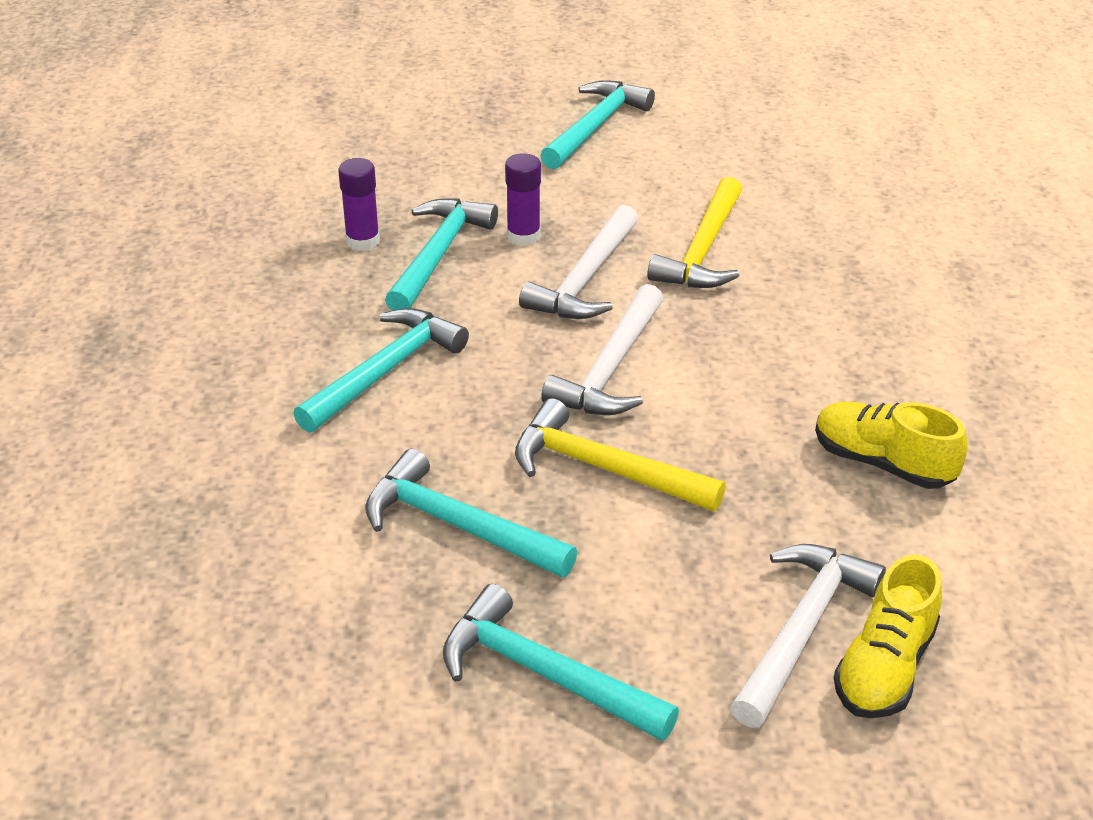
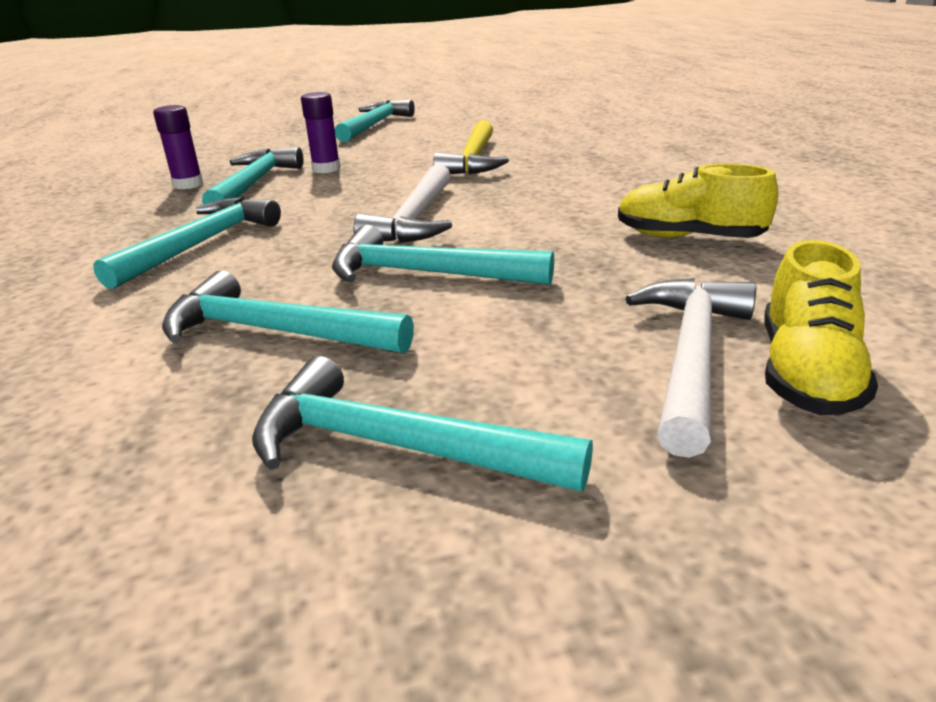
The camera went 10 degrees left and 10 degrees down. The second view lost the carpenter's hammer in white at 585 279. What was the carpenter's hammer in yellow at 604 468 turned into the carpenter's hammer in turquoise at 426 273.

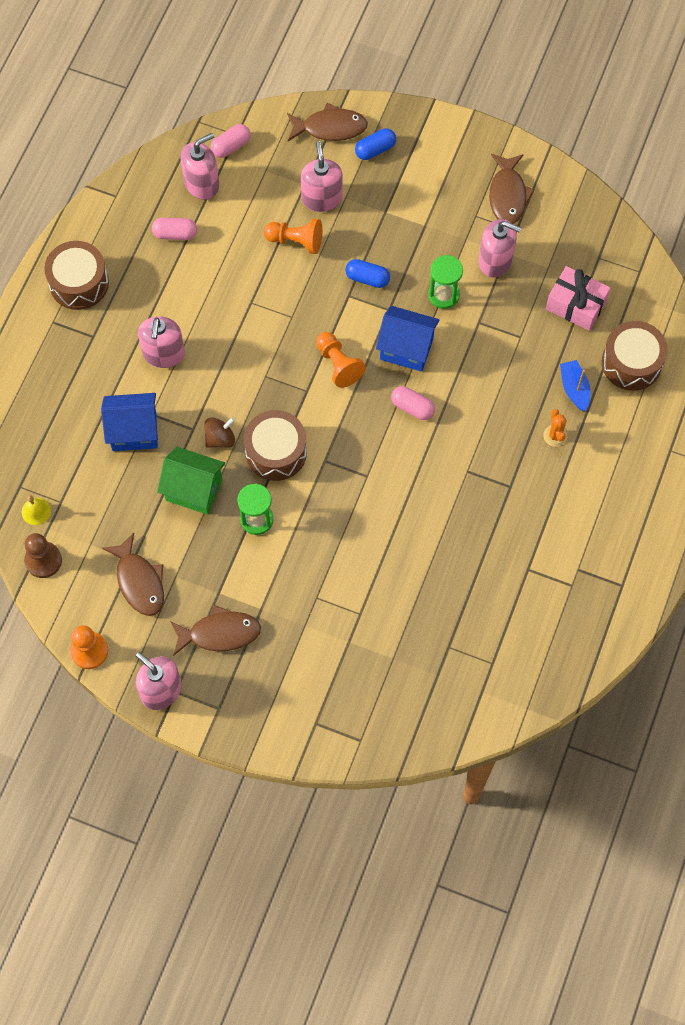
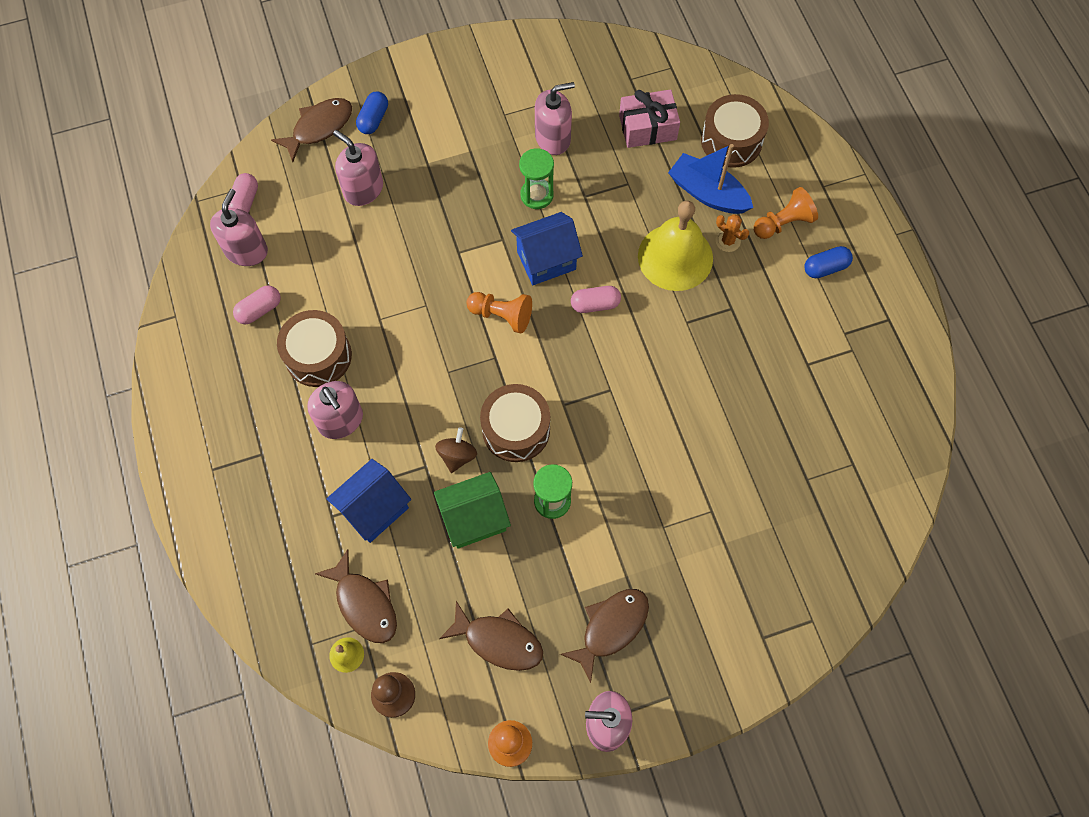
The camera went 40 degrees left and 0 degrees up. The fish in brown ended up elsewhere, having gone from 508 195 to 364 603. The game pawn in orange-coloured ended up elsewhere, having gone from 296 241 to 783 223. The toy drum in brown ended up elsewhere, having gone from 79 283 to 318 356. The pill shape in blue ended up elsewhere, having gone from 367 278 to 825 267. The size of the toy boat in blue at 574 389 changed by a factor of 1.56. The second view gained the hand bell in yellow at 675 257.

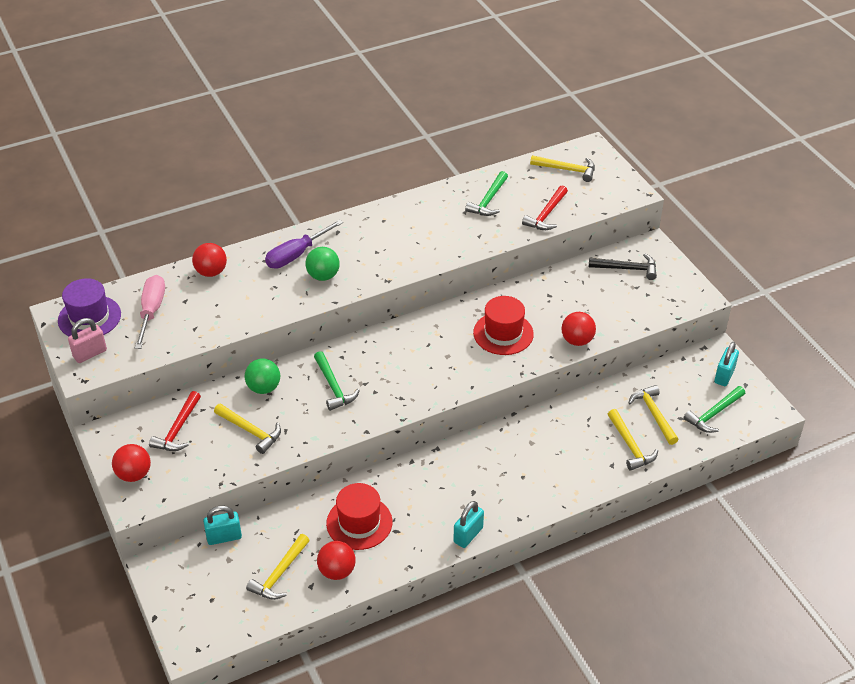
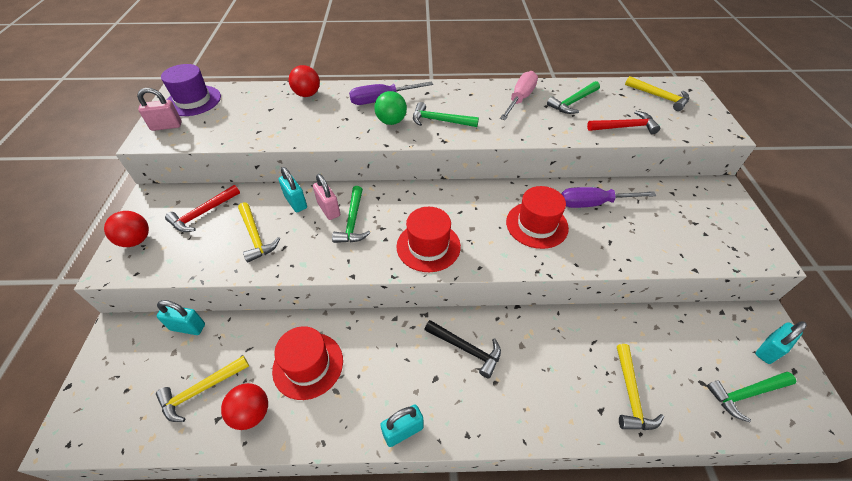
The camera went 25 degrees right and 5 degrees up. The carpenter's hammer in crimson at 546 214 ended up facing another way, 150 degrees counterclockwise from before. The carpenter's hammer in jet-black ended up elsewhere, having gone from 627 269 to 466 349. The screwdriver in rose-pink ended up elsewhere, having gone from 152 311 to 520 98. The second view lost the sphere in crimson at 577 340. Where the sphere in leaf-green stood at 264 388, the padlock in turquoise came to stand at 296 202. The second view lost the carpenter's hammer in yellow at 654 414. The second view gained the carpenter's hammer in leaf-green at 440 121. The second view gained the padlock in rose-pink at 329 209. The second view gained the screwdriver in purple at 592 203. The second view gained the tall hat in crimson at 428 246.

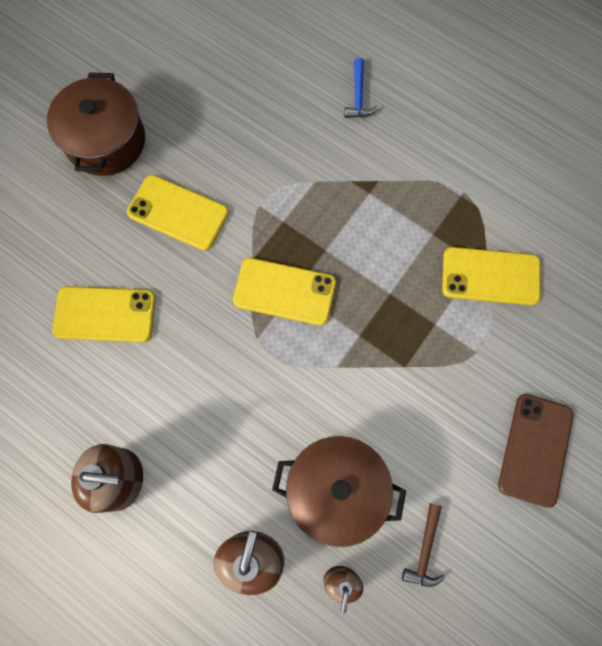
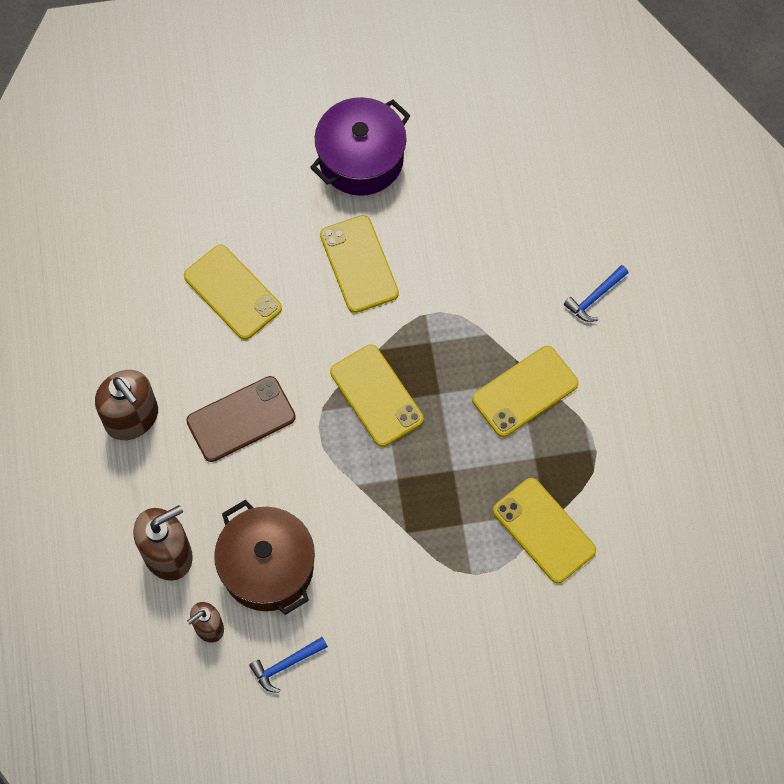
The camera went 45 degrees right and 5 degrees down. What was the cooking pot in brown at 105 141 turned into the cooking pot in purple at 361 159. The phone in brown ended up elsewhere, having gone from 535 449 to 241 419. What was the carpenter's hammer in brown at 425 550 turned into the carpenter's hammer in blue at 286 665. The second view gained the phone in yellow at 525 391.

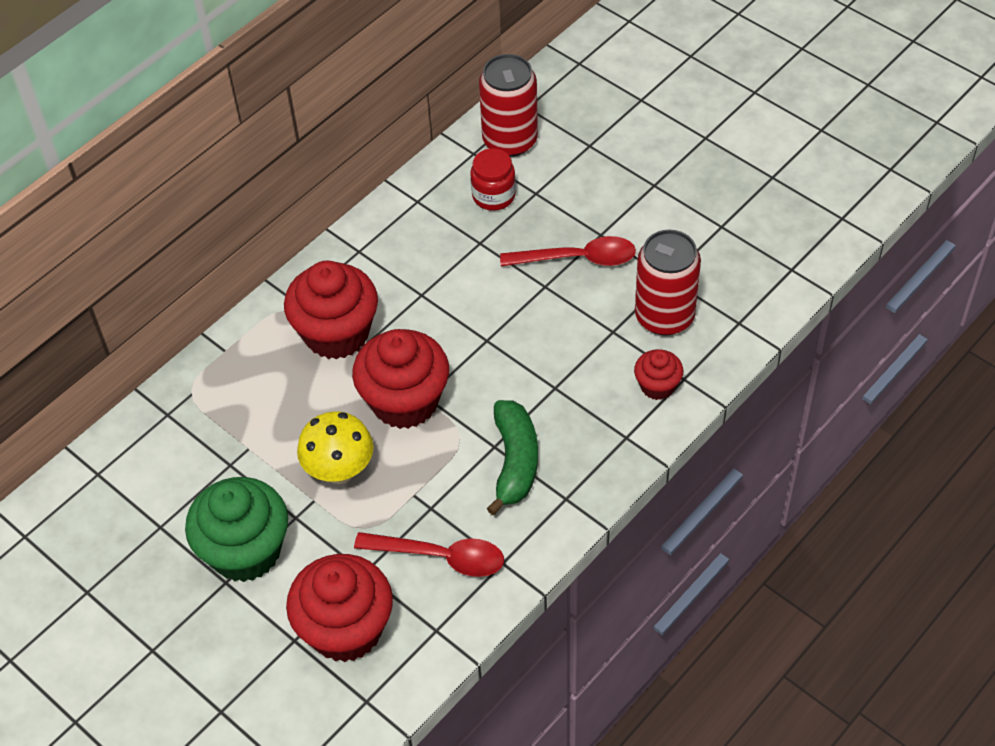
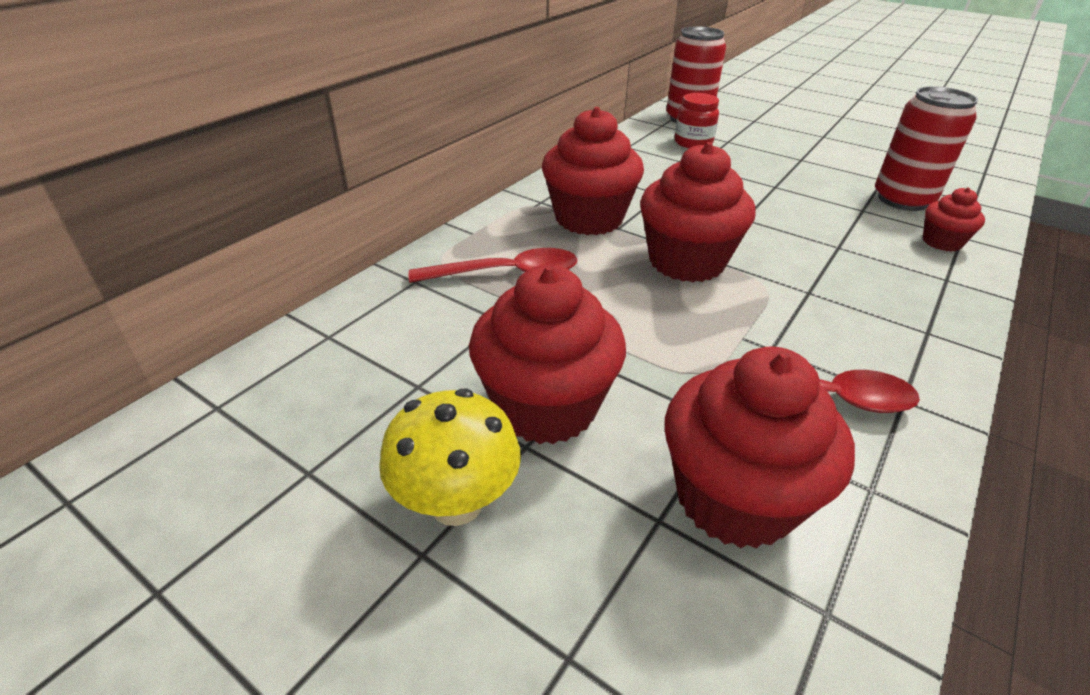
The camera went 10 degrees left and 15 degrees down. The spoon in crimson ended up elsewhere, having gone from 577 259 to 506 274. The second view lost the toy banana in leaf-green at 514 461. The mushroom in yellow ended up elsewhere, having gone from 339 470 to 456 503. What was the fairy cake in leaf-green at 245 551 turned into the fairy cake in crimson at 546 407.

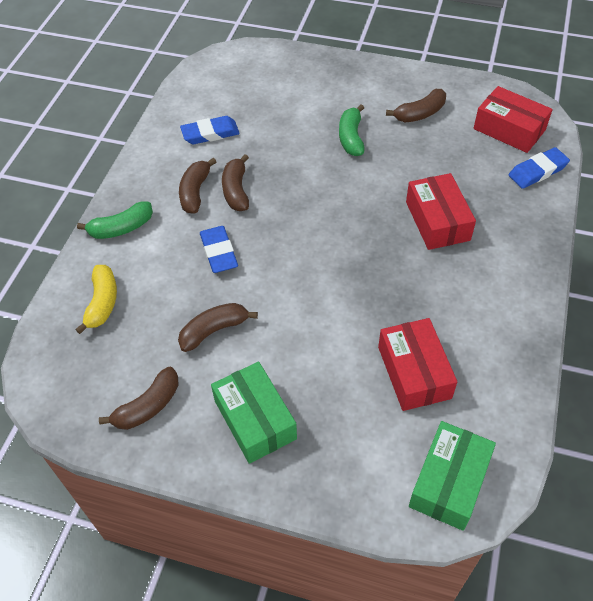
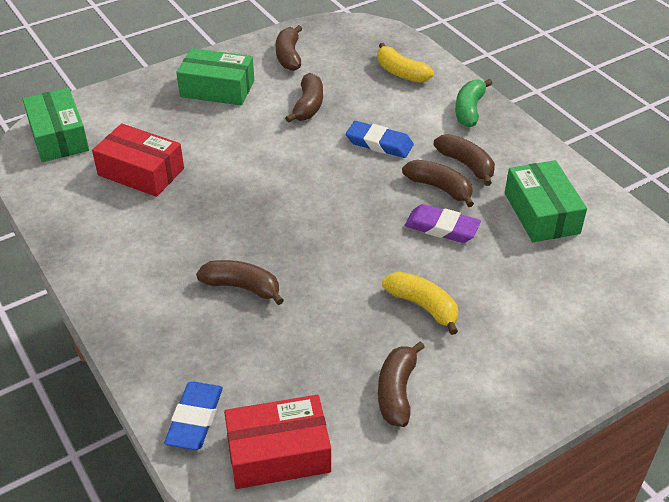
The camera went 130 degrees right and 10 degrees down. What was the toy banana in leaf-green at 351 138 turned into the toy banana in yellow at 423 306. Where the gum eraser in blue stood at 210 133, the parcel in leaf-green came to stand at 541 213. Where the parcel in crimson stood at 437 221, the toy banana in brown came to stand at 242 287. The second view gained the gum eraser in purple at 442 227.

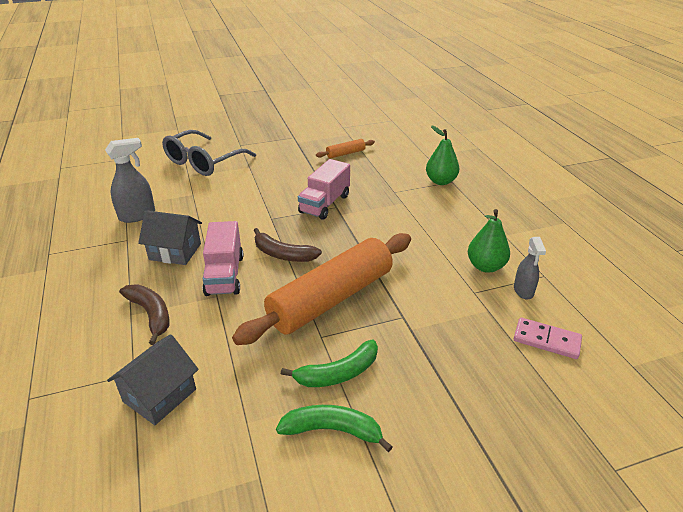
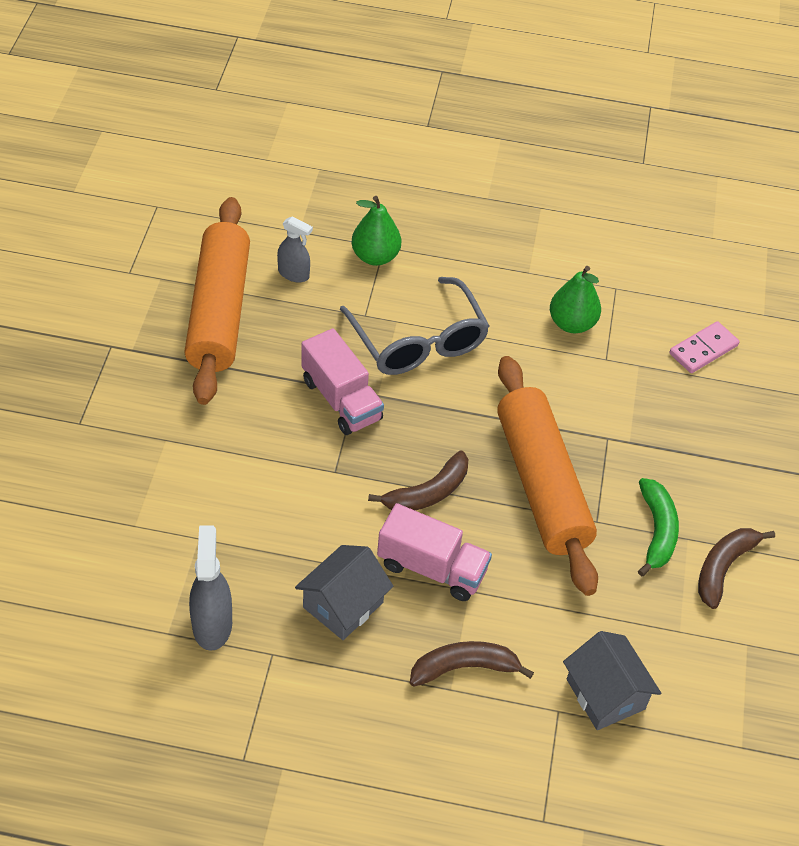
The camera went 65 degrees left and 15 degrees up. The eyeglasses in gray ended up elsewhere, having gone from 203 162 to 418 342. The size of the dough roller in orange-coloured at 345 153 changed by a factor of 2.40. The sprayer in gray ended up elsewhere, having gone from 523 291 to 294 274. What was the toy banana in leaf-green at 332 430 turned into the toy banana in brown at 723 568.

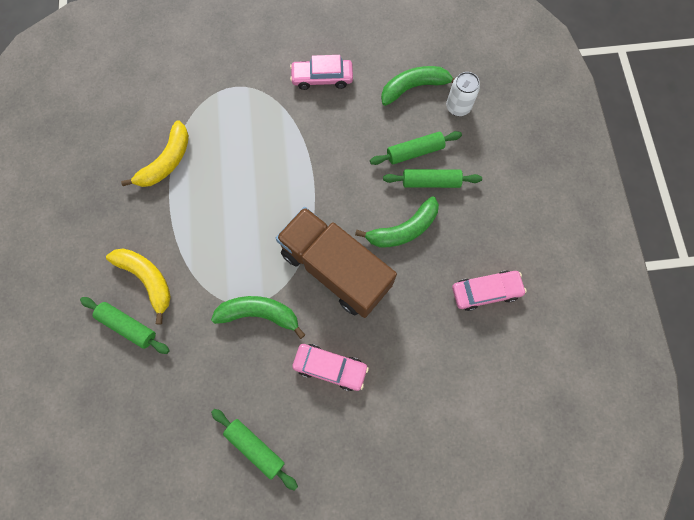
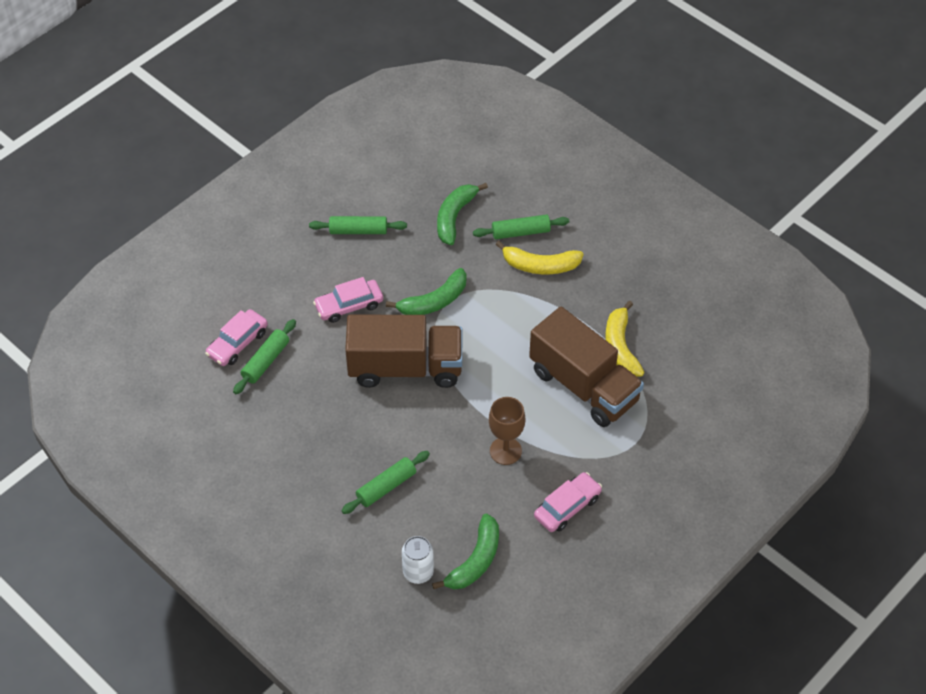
The camera went 140 degrees right and 20 degrees down. The dough roller in leaf-green ended up elsewhere, having gone from 415 152 to 265 361. The toy banana in leaf-green ended up elsewhere, having gone from 403 230 to 454 217. The car in rose-pink ended up elsewhere, having gone from 485 292 to 237 343. The second view gained the lorry in brown at 584 386. The second view gained the chalice in brown at 505 451.

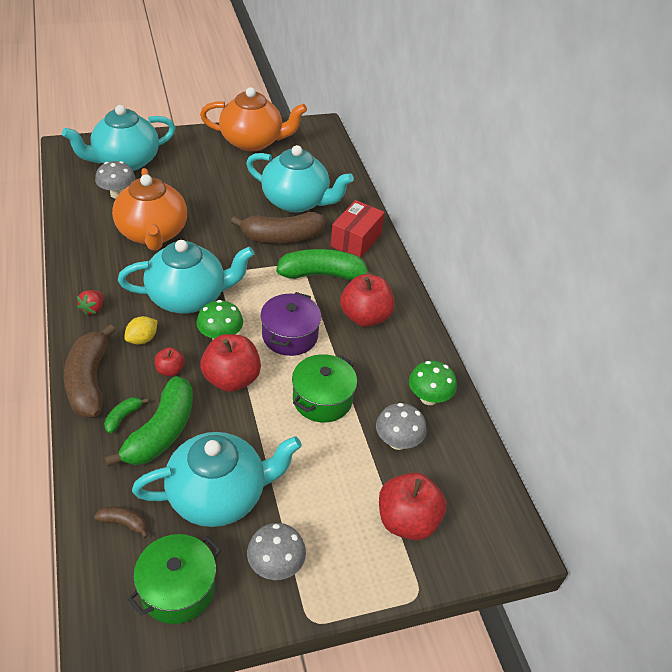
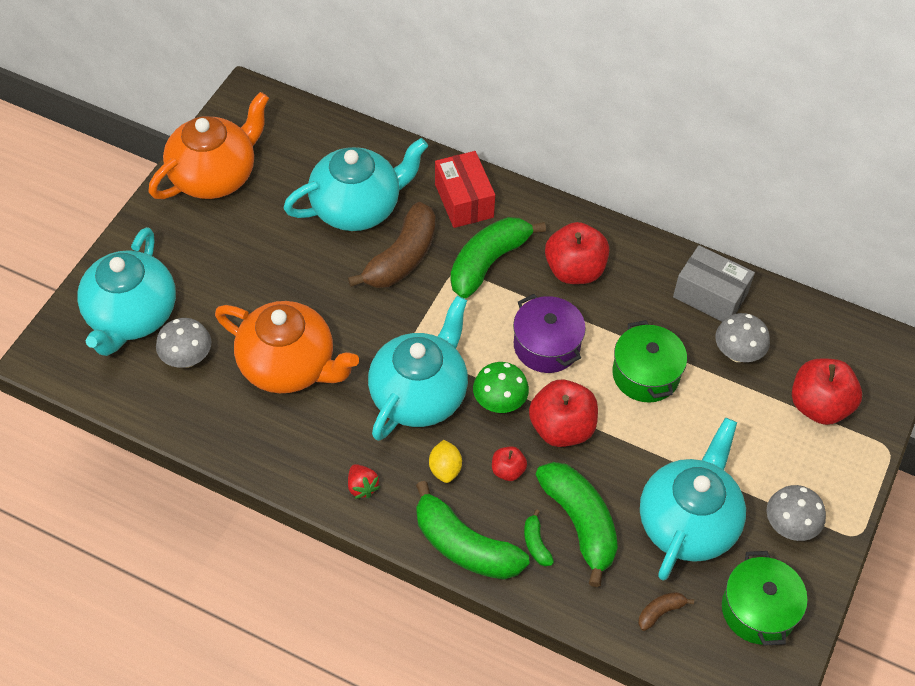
The camera went 45 degrees left and 10 degrees up. What was the toy banana in brown at 89 381 turned into the toy banana in leaf-green at 464 546. Where the mushroom in leaf-green stood at 428 398, the parcel in gray came to stand at 710 295.

